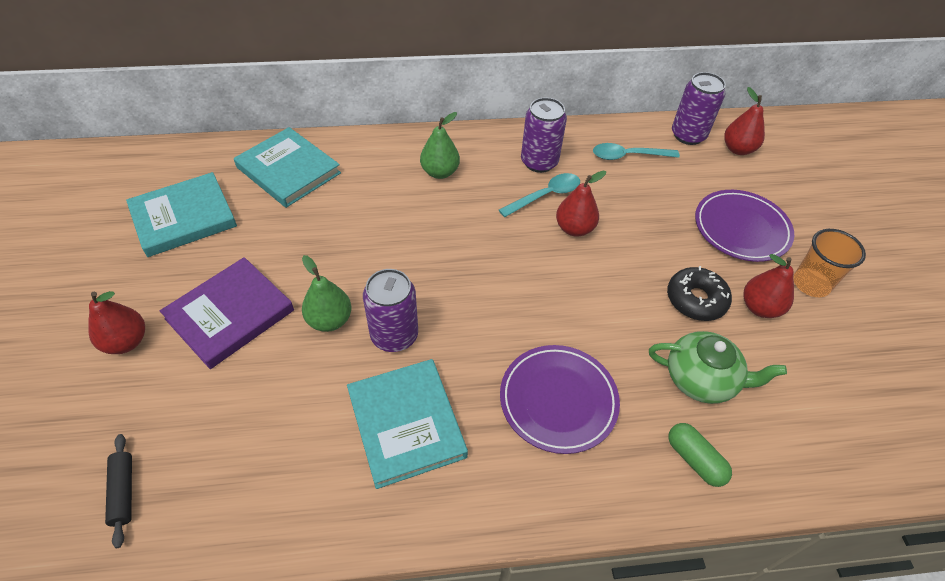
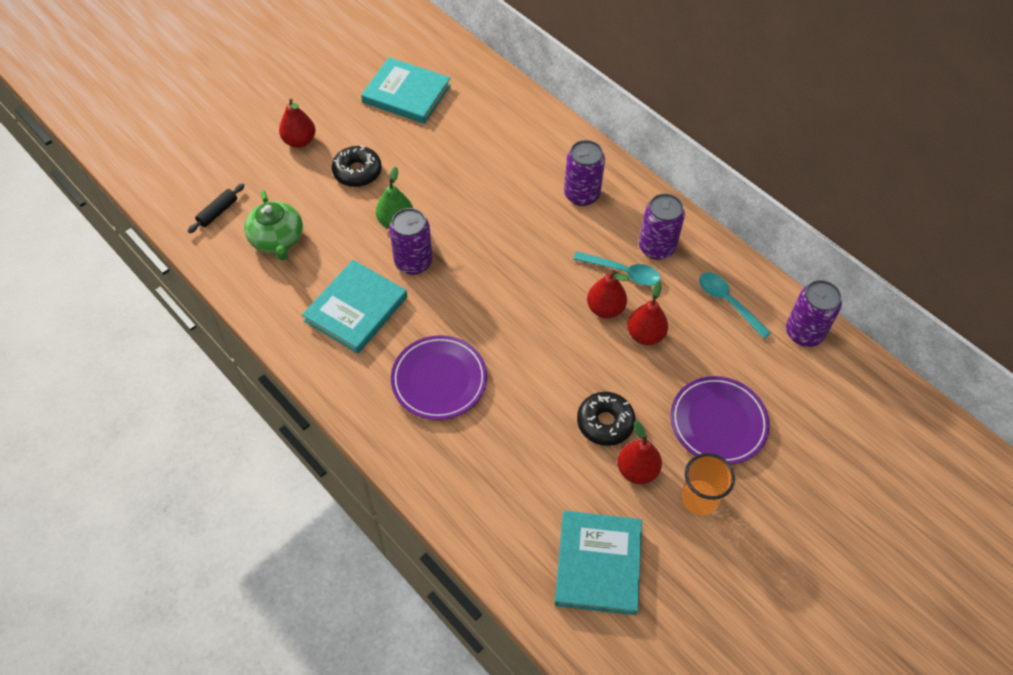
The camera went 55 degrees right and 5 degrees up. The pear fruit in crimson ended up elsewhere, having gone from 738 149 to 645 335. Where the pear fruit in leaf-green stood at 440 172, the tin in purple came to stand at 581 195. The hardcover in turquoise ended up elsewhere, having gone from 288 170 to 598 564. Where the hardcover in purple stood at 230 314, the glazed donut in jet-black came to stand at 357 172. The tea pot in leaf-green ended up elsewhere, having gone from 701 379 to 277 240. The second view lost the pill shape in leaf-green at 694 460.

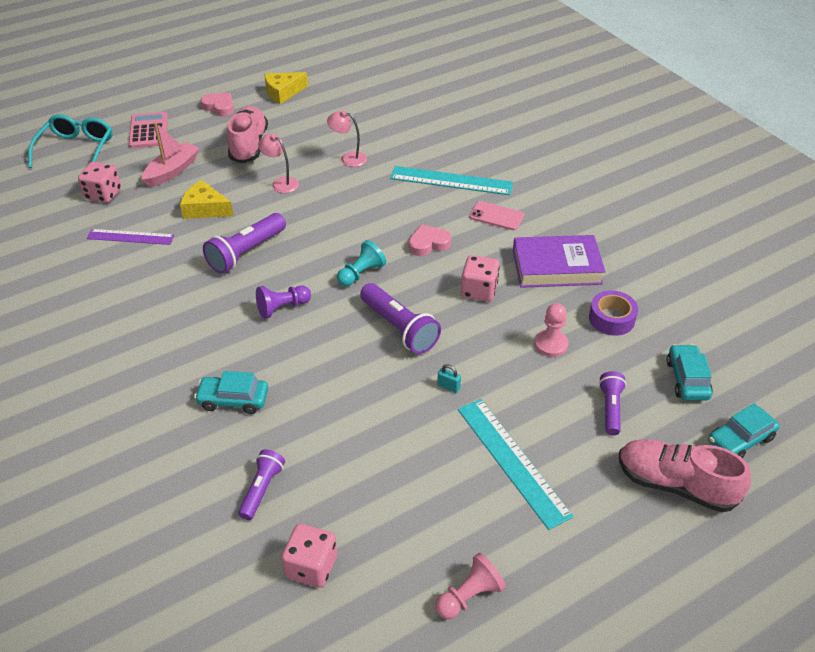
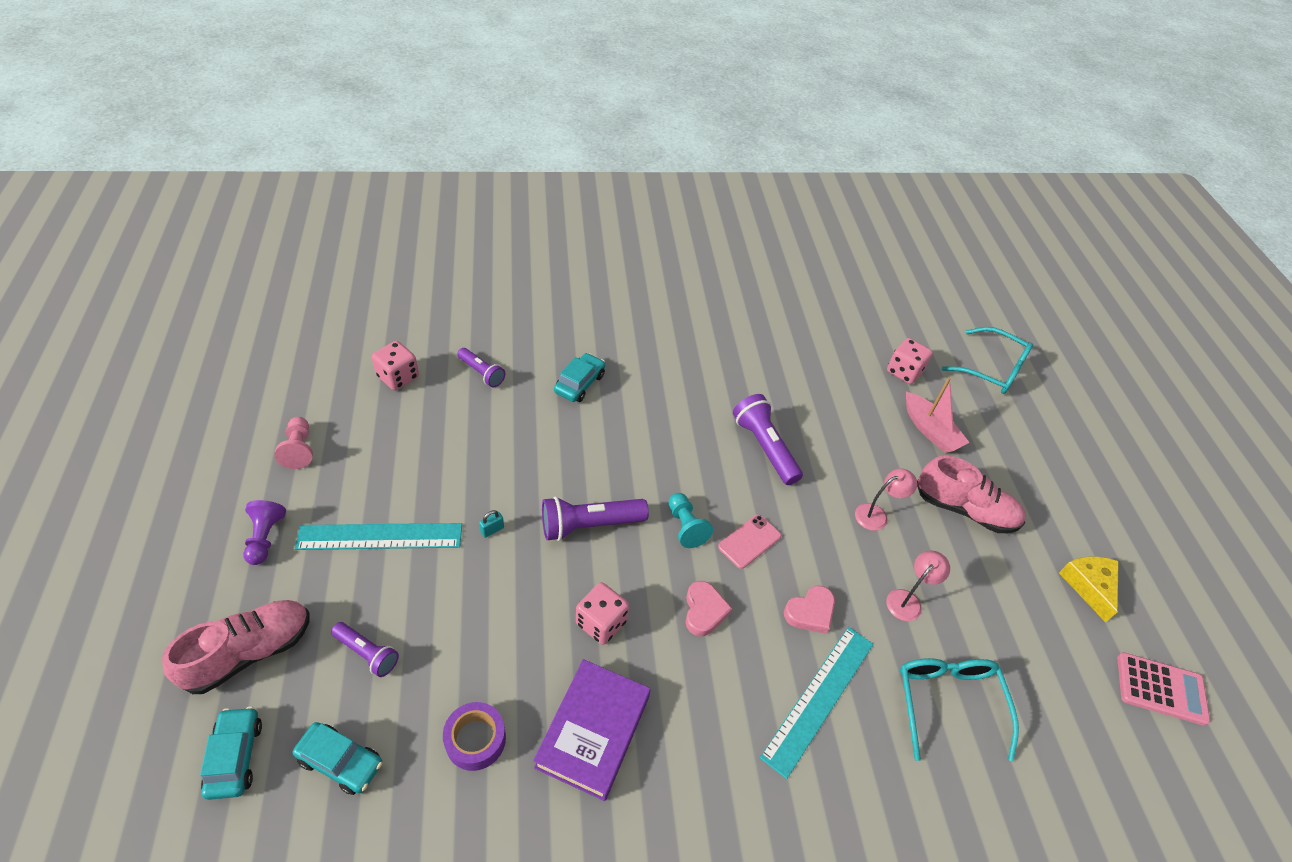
The camera went 110 degrees right and 5 degrees up. The heart in rose-pink ended up elsewhere, having gone from 219 107 to 810 612. The pocket calculator in rose-pink ended up elsewhere, having gone from 149 131 to 1161 689. The second view lost the piece of cheese in yellow at 205 209. The phone in rose-pink ended up elsewhere, having gone from 496 216 to 749 541. The second view lost the straightedge in purple at 130 237. The game pawn in purple ended up elsewhere, having gone from 282 308 to 265 538. The second view lost the game pawn in rose-pink at 551 344. The second view gained the eyeglasses in turquoise at 948 702.

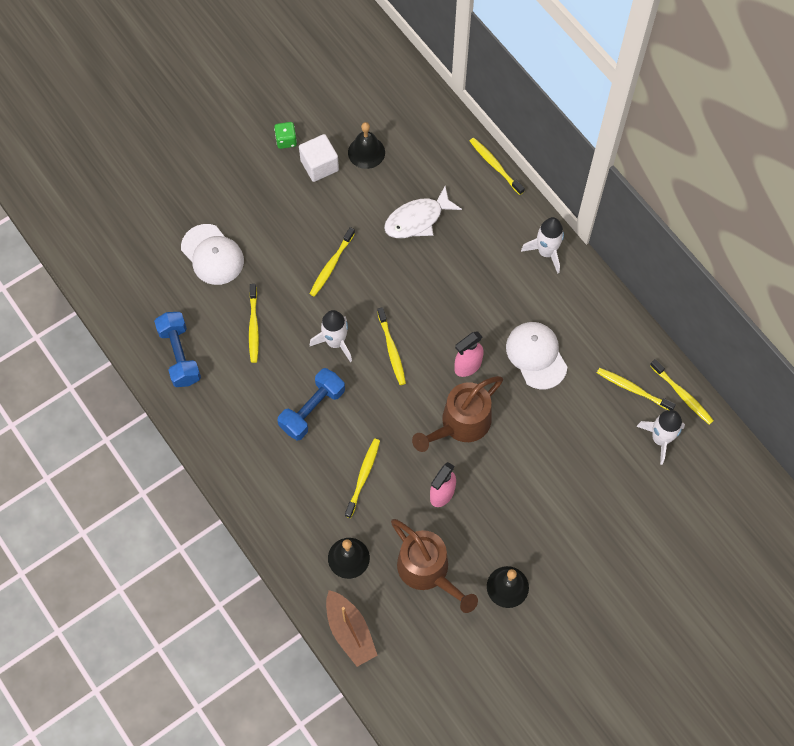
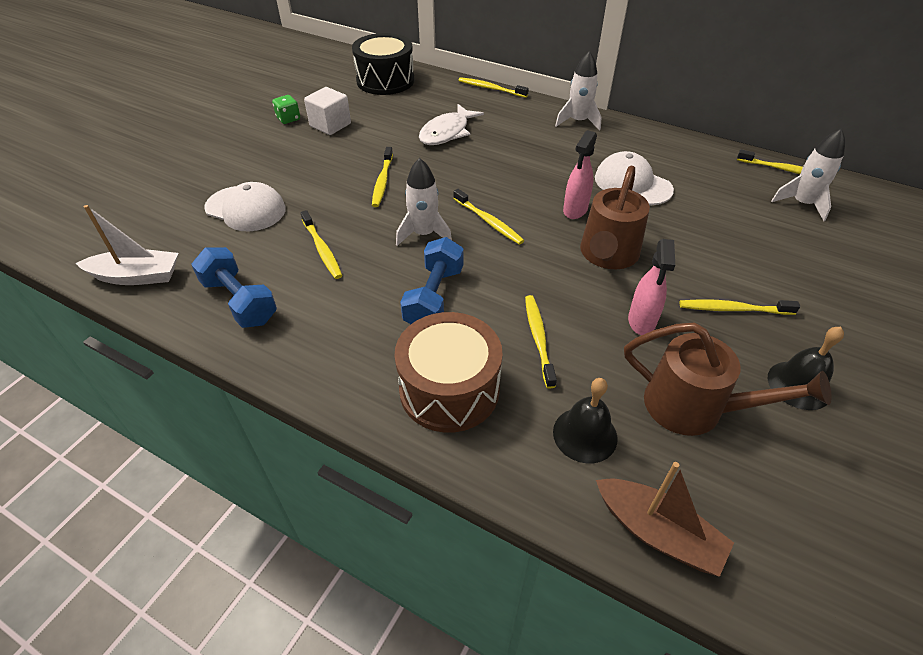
The camera went 25 degrees left and 20 degrees down. The second view lost the hand bell in jet-black at 366 152. The toothbrush in yellow ended up elsewhere, having gone from 633 389 to 733 309. The second view gained the toy drum in jet-black at 385 80. The second view gained the toy boat in white at 137 276. The second view gained the toy drum in brown at 449 389.

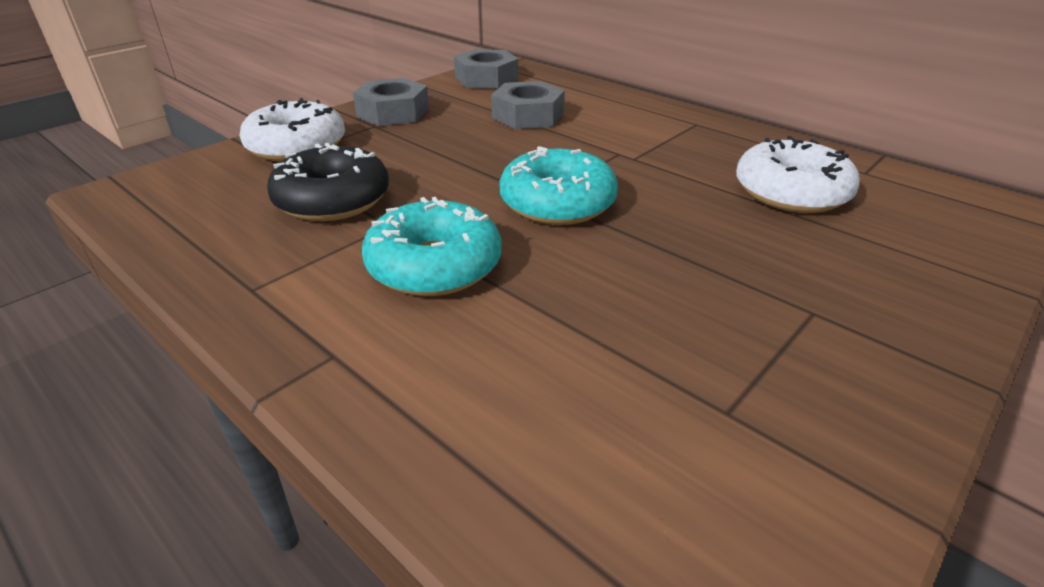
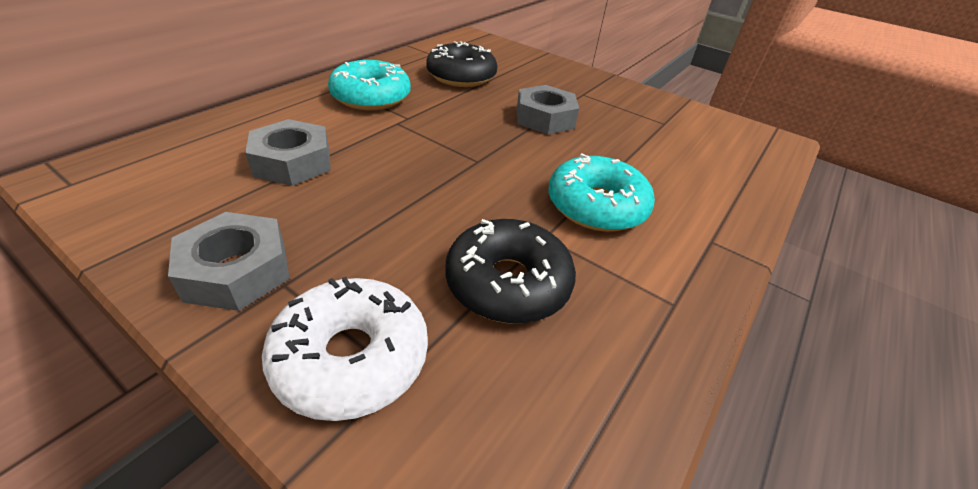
The camera went 100 degrees left and 5 degrees up. The hex nut in gray ended up elsewhere, having gone from 486 78 to 545 118. What was the glazed donut in white at 791 192 turned into the glazed donut in jet-black at 461 76. The glazed donut in turquoise ended up elsewhere, having gone from 557 203 to 371 97.

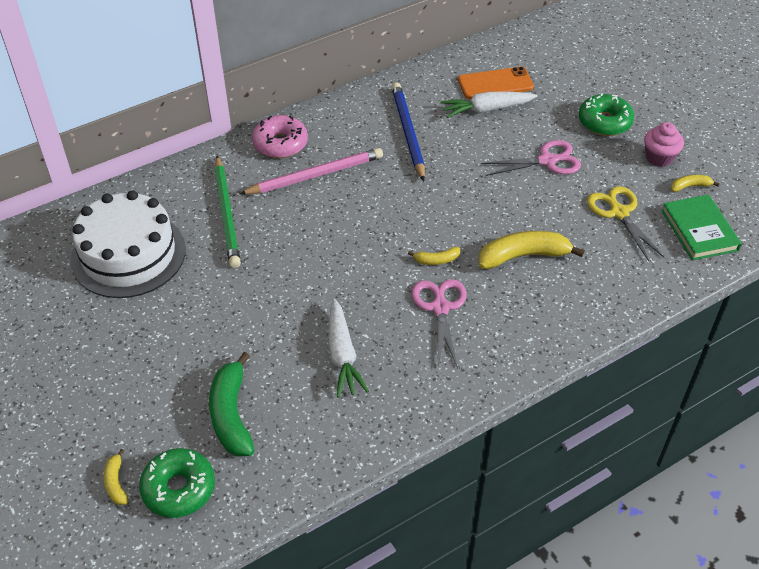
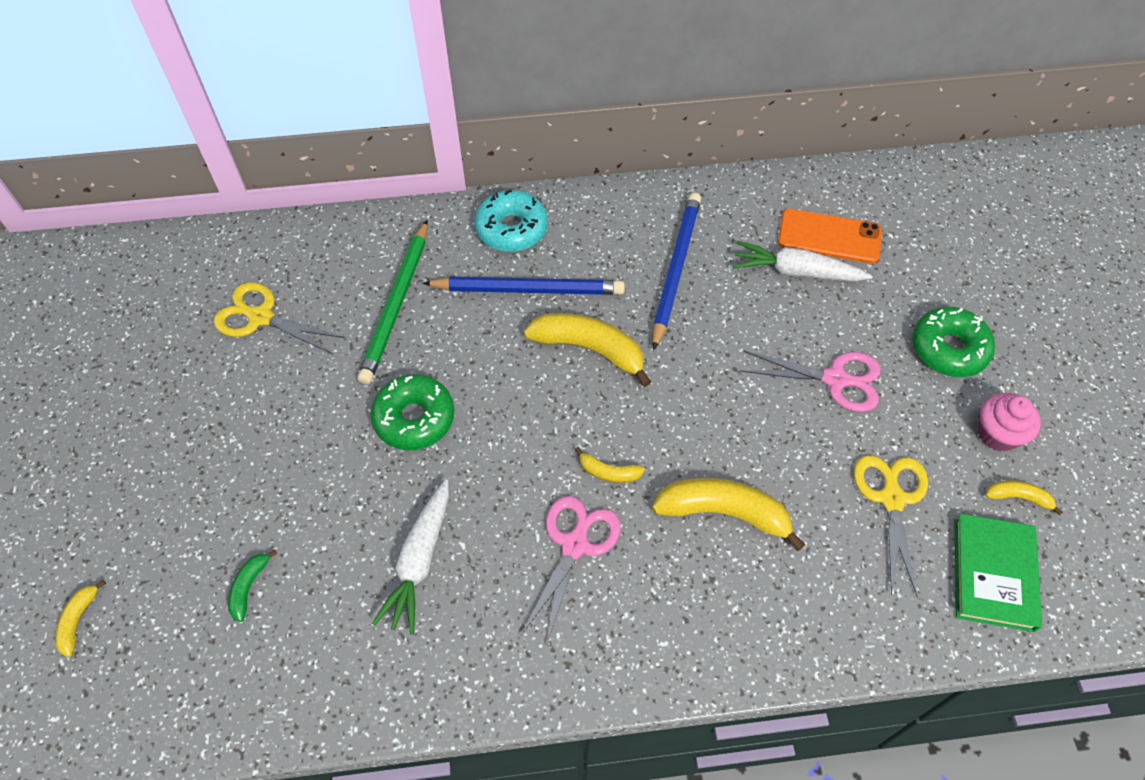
The camera went 25 degrees right and 10 degrees up. What was the glazed donut in rose-pink at 280 144 turned into the glazed donut in turquoise at 511 229. What was the wooden pencil in rose-pink at 315 175 turned into the wooden pencil in blue at 528 289. Where the cake in white stood at 128 254, the scissors in yellow came to stand at 260 317. The size of the toy banana in leaf-green at 231 414 changed by a factor of 0.50. The glazed donut in leaf-green ended up elsewhere, having gone from 179 488 to 414 418. The second view gained the toy banana in yellow at 590 349.

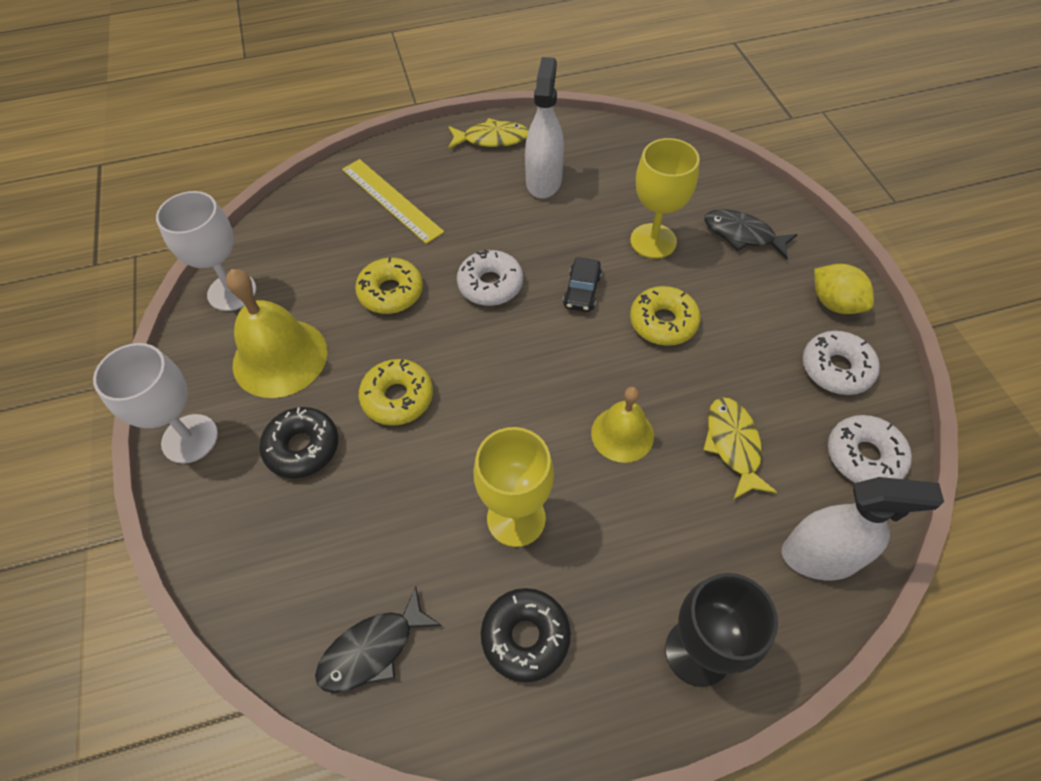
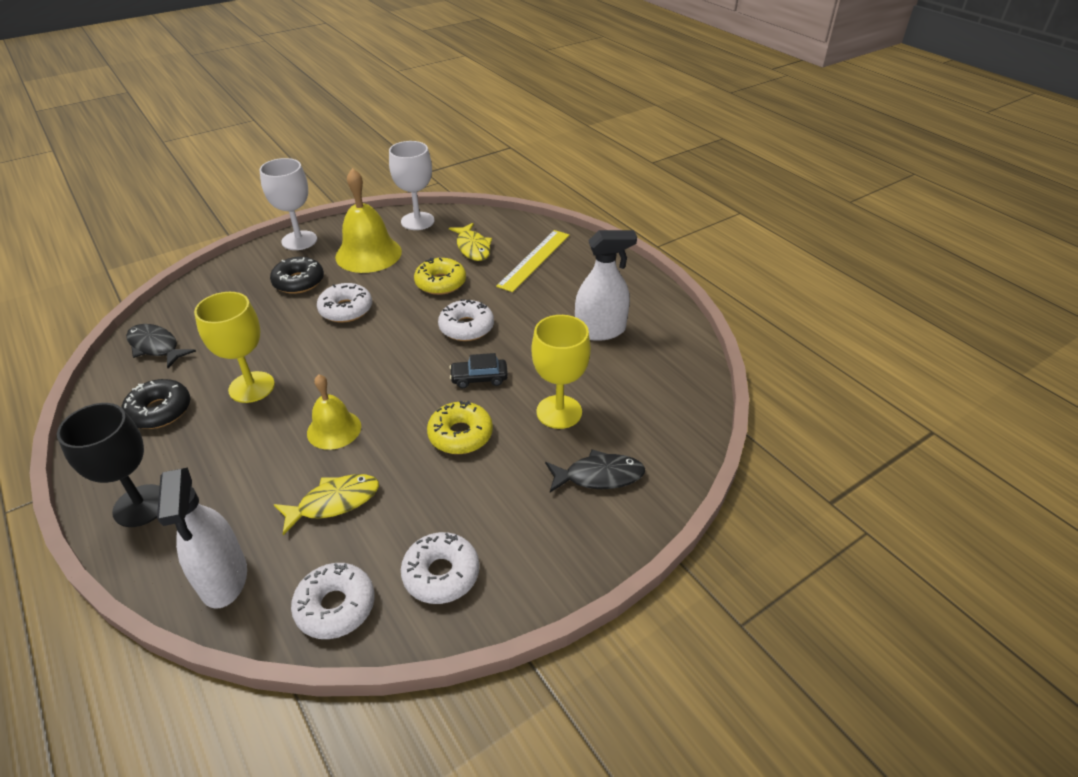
The camera went 70 degrees right and 15 degrees down. The fish in yellow ended up elsewhere, having gone from 492 139 to 473 248. The fish in jet-black at 742 235 ended up facing another way, 75 degrees clockwise from before. The second view lost the toy lemon in yellow at 834 303. What was the glazed donut in yellow at 397 398 turned into the glazed donut in white at 346 309.

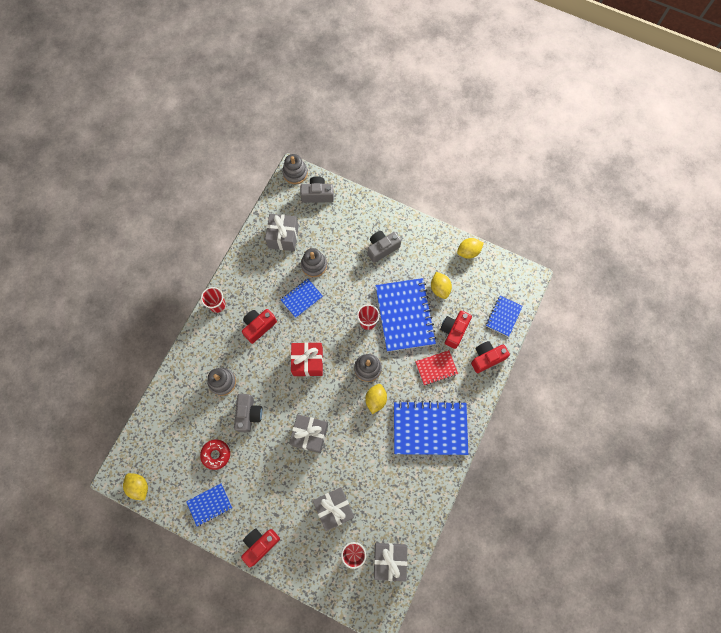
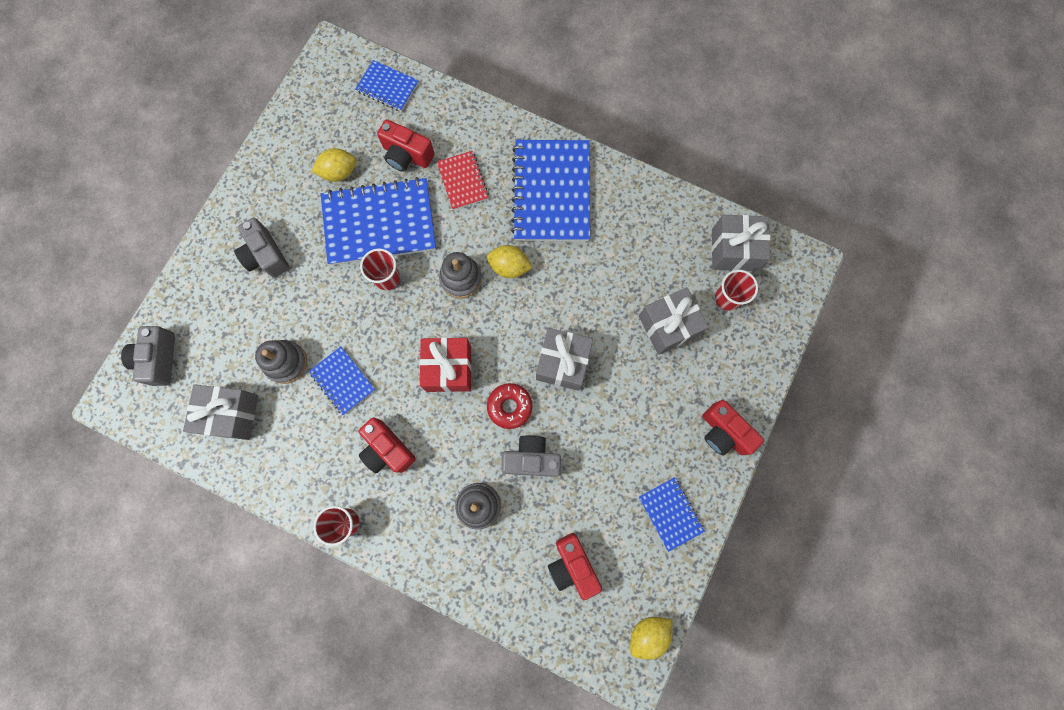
The camera went 90 degrees left and 5 degrees up. The second view lost the ring stacker in gray at 295 173. The second view lost the toy lemon in yellow at 468 252. The compact camera in crimson ended up elsewhere, having gone from 486 358 to 572 565. The glazed donut in crimson ended up elsewhere, having gone from 216 454 to 509 406.

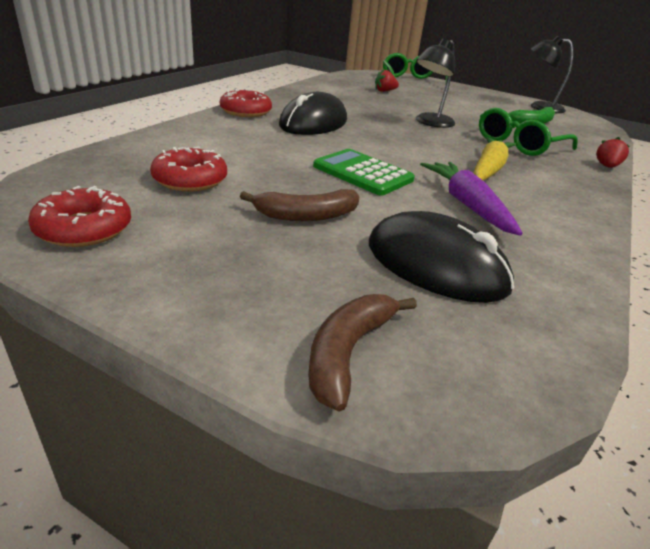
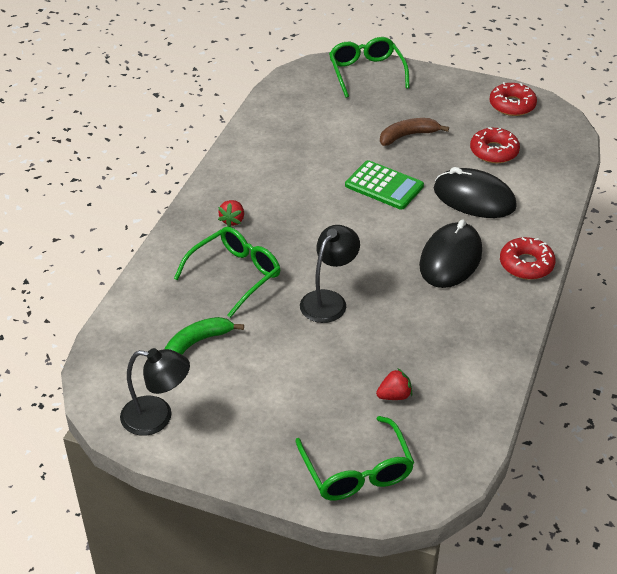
The camera went 175 degrees right and 10 degrees up. The second view lost the carrot in yellow at 488 169. The strawberry in crimson ended up elsewhere, having gone from 606 166 to 232 220. The second view lost the carrot in purple at 467 205. The mouse in jet-black ended up elsewhere, having gone from 436 265 to 474 198. Where the toy banana in brown stood at 348 352, the eyeglasses in leaf-green came to stand at 366 72.

